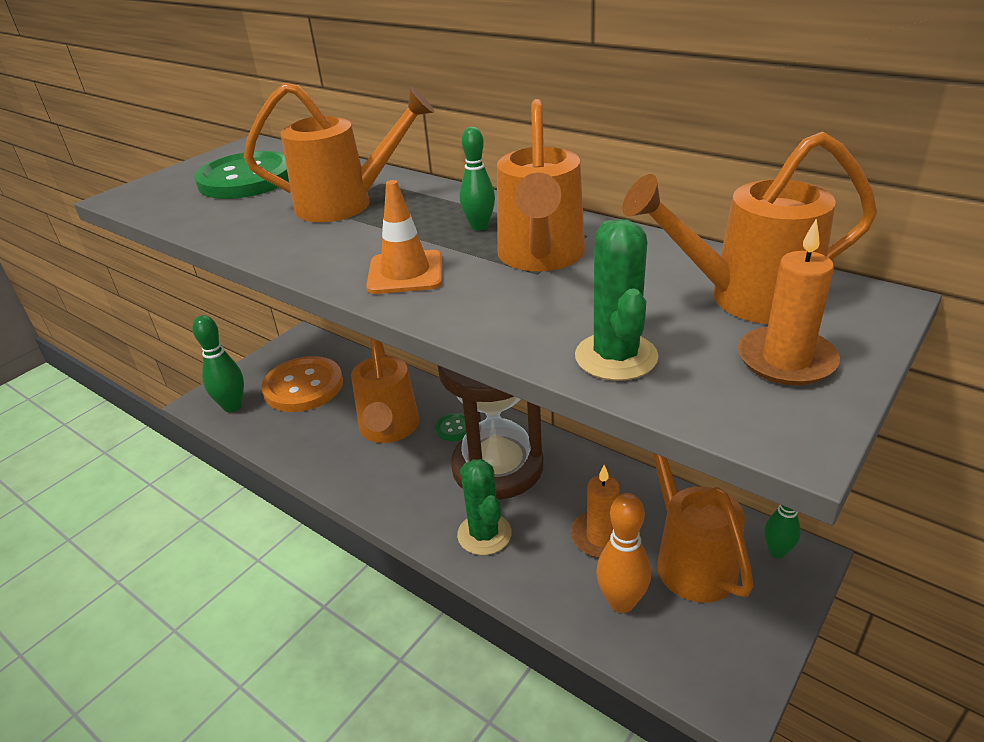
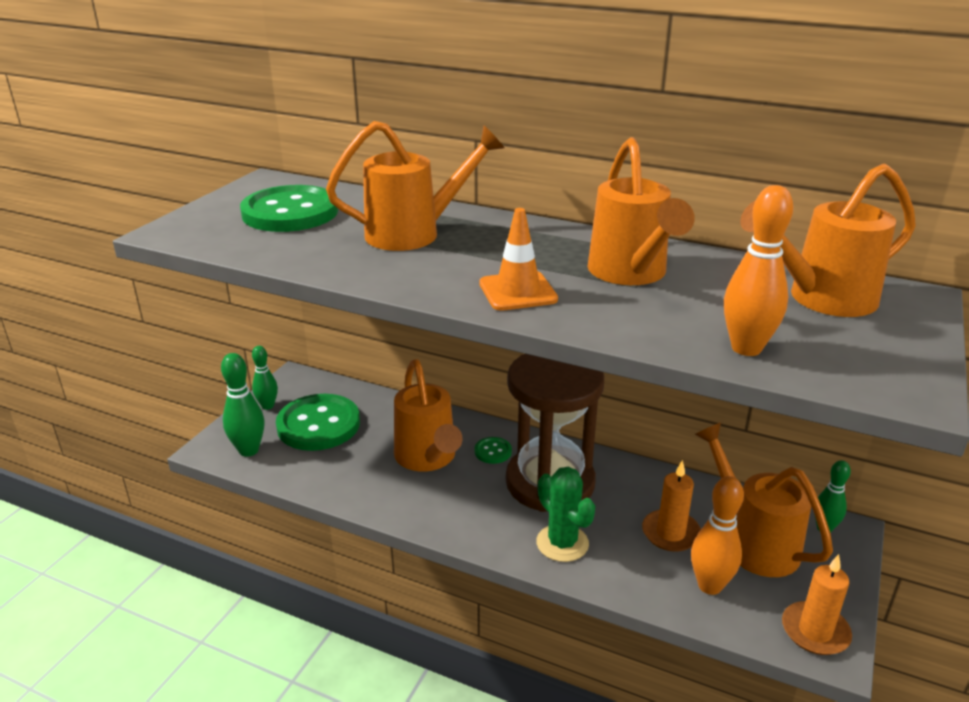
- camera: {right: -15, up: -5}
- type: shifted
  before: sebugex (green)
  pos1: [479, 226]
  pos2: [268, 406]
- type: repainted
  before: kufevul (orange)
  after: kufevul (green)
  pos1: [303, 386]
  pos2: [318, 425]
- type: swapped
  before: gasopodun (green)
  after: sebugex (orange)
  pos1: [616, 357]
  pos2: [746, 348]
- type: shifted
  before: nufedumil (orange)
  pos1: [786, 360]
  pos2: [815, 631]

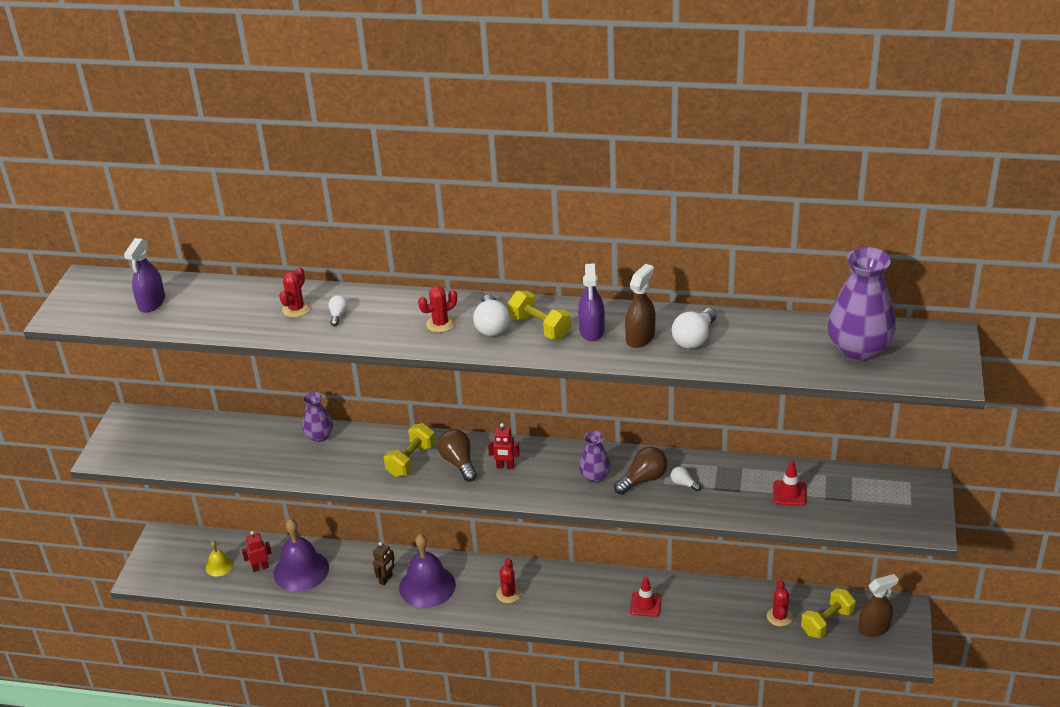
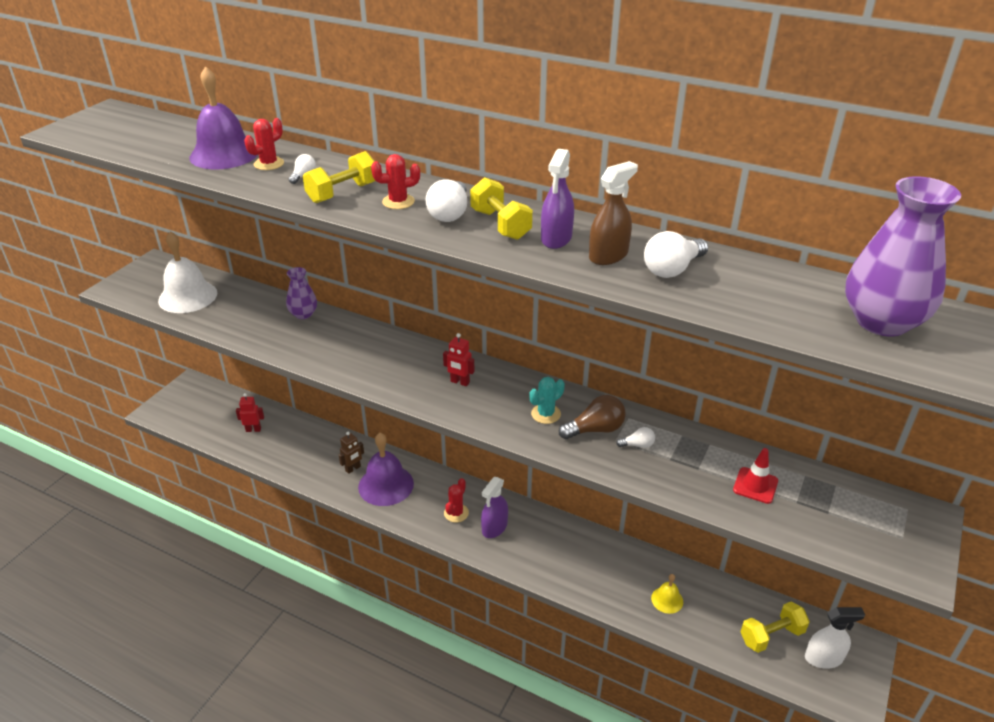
- camera: {right: 15, up: 0}
- type: new
  after: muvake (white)
  pos2: [188, 296]
- type: shifted
  before: muvake (purple)
  pos1: [301, 570]
  pos2: [224, 154]
- type: shifted
  before: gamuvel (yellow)
  pos1: [411, 460]
  pos2: [342, 193]
- type: shifted
  before: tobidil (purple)
  pos1: [152, 303]
  pos2: [494, 527]
- type: swapped
  before: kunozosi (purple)
  after: gasopodun (turquoise)
  pos1: [595, 476]
  pos2: [546, 414]
- type: rotated
  before: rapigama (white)
  pos1: [683, 484]
  pos2: [637, 445]
  turn: 120
- type: shifted
  before: muvake (yellow)
  pos1: [219, 566]
  pos2: [667, 600]
- type: repainted
  before: tobidil (brown)
  after: tobidil (white)
  pos1: [874, 628]
  pos2: [823, 658]
- type: gone
  before: rapigama (brown)
  pos1: [458, 463]
- type: gone
  before: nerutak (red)
  pos1: [645, 604]
- type: gone
  before: gasopodun (red)
  pos1: [779, 617]

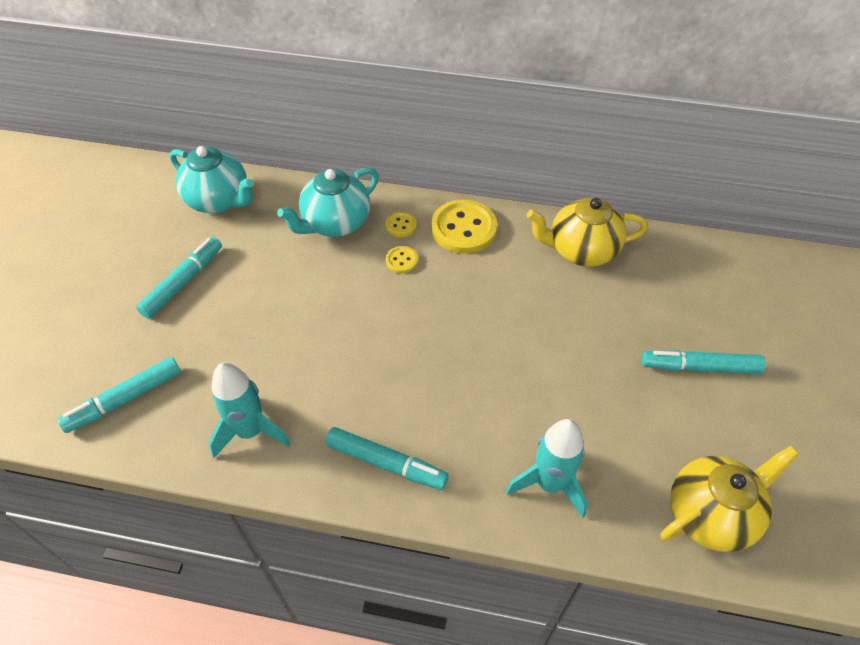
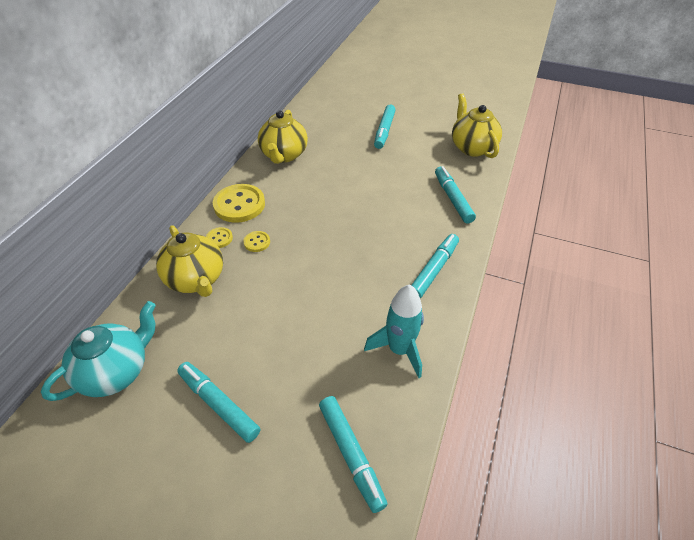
- camera: {right: -80, up: -5}
- type: repainted
  before: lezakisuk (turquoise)
  after: lezakisuk (yellow)
  pos1: [335, 223]
  pos2: [196, 279]
- type: swapped
  before: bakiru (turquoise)
  after: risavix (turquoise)
  pos1: [549, 484]
  pos2: [452, 199]

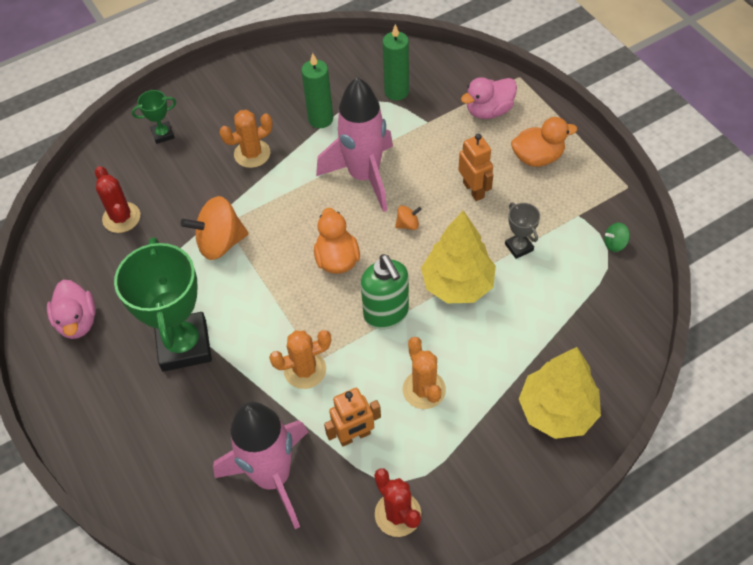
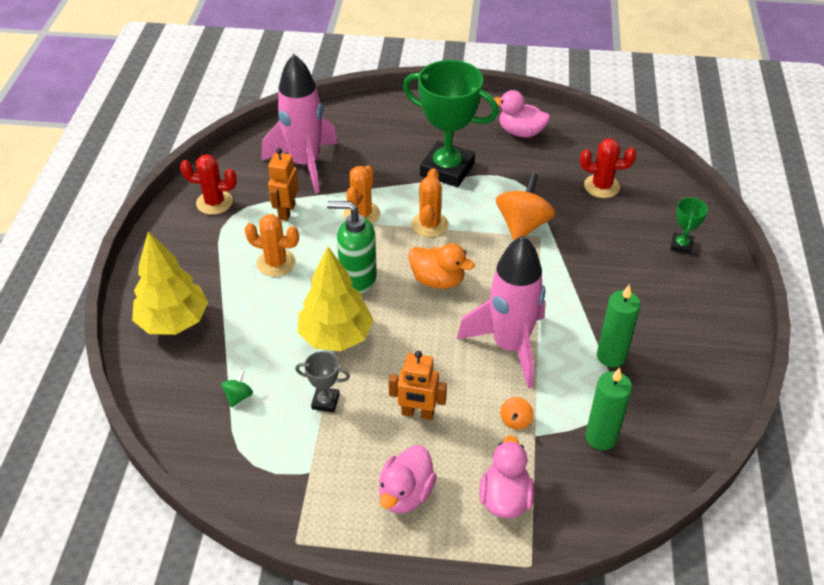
- camera: {right: 125, up: -10}
- type: shifted
  before: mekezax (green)
  pos1: [615, 244]
  pos2: [238, 396]
- type: repainted
  before: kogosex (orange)
  after: kogosex (pink)
  pos1: [537, 157]
  pos2: [405, 493]
- type: shifted
  before: gasopodun (orange)
  pos1: [252, 154]
  pos2: [429, 224]
- type: shifted
  before: mekezax (orange)
  pos1: [408, 224]
  pos2: [515, 420]

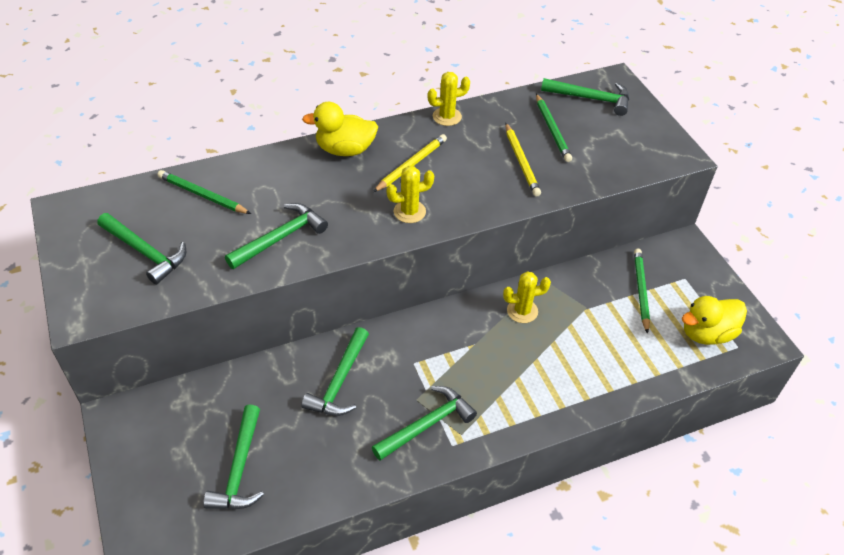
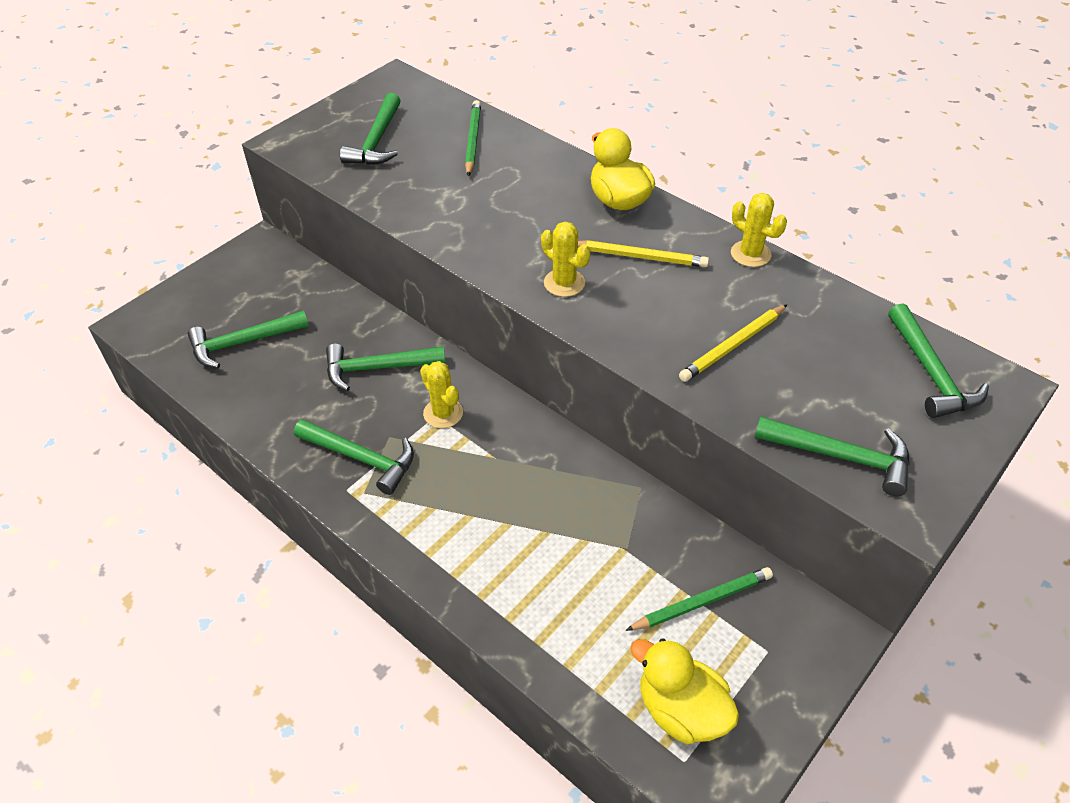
- camera: {right: 65, up: 0}
- type: shifted
  before: gasopodun (yellow)
  pos1: [522, 311]
  pos2: [443, 413]
- type: shifted
  before: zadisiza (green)
  pos1: [280, 238]
  pos2: [840, 456]
- type: gone
  before: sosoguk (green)
  pos1: [552, 130]

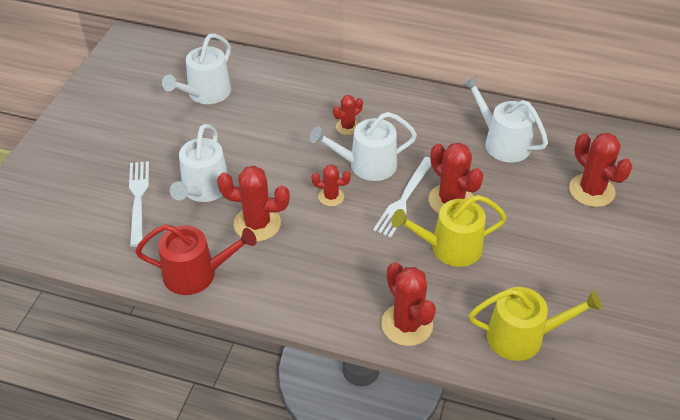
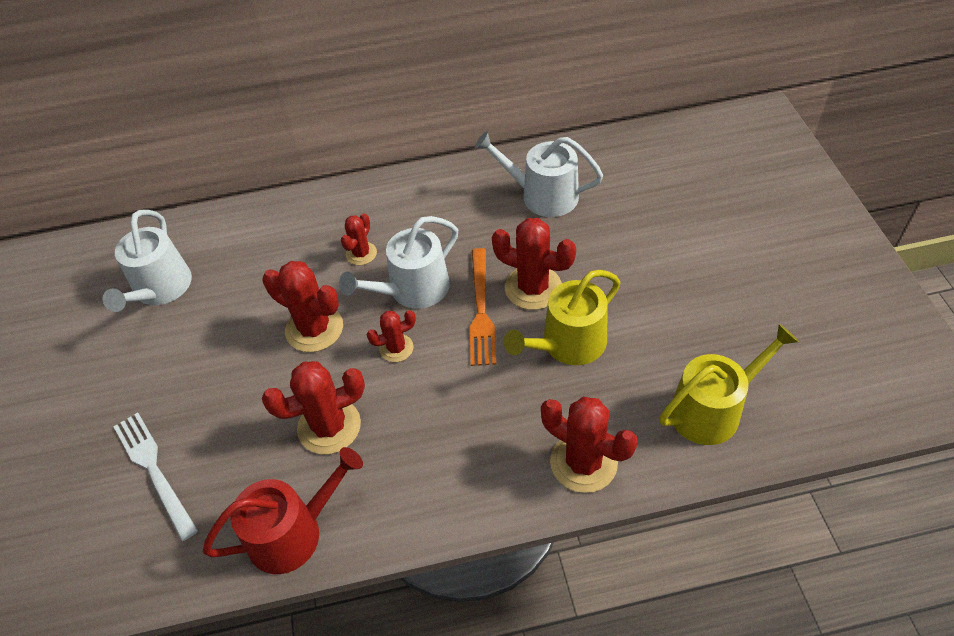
- camera: {right: -25, up: 5}
- type: shifted
  before: gasopodun (red)
  pos1: [591, 191]
  pos2: [314, 329]
- type: repainted
  before: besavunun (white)
  after: besavunun (orange)
  pos1: [404, 198]
  pos2: [481, 310]
- type: gone
  before: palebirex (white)
  pos1: [203, 189]

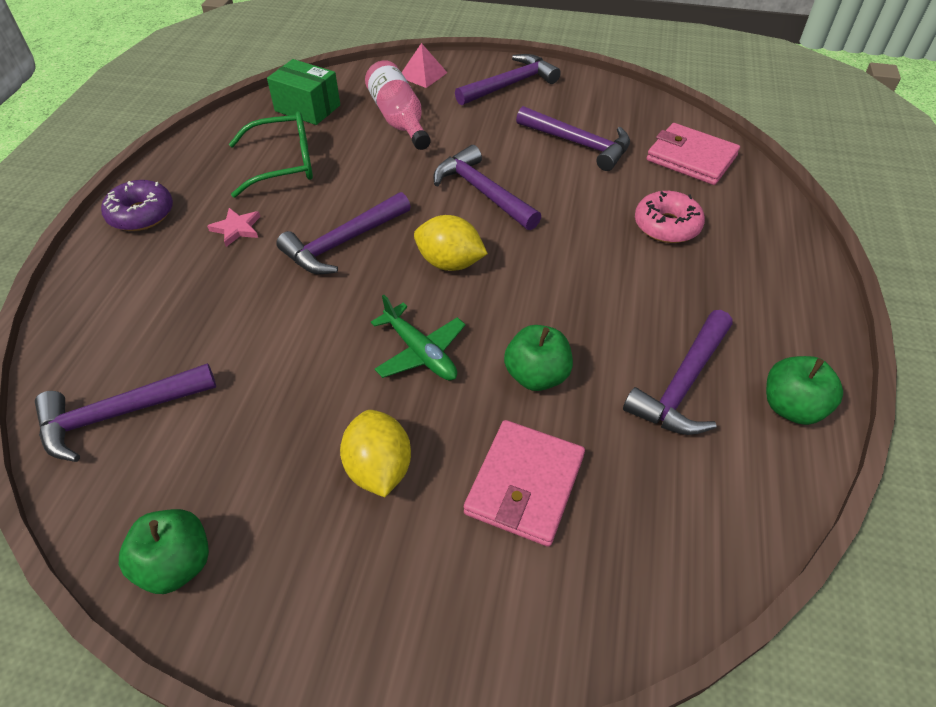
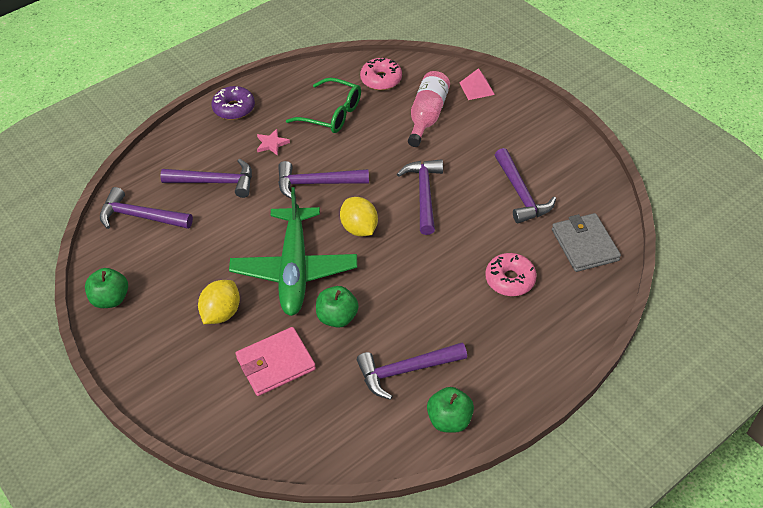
- camera: {right: 40, up: 0}
- type: shifted
  before: zadisiza (purple)
  pos1: [510, 84]
  pos2: [215, 182]
- type: scaled
  before: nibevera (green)
  pos1: [420, 352]
  pos2: [294, 269]
  scale: 1.93
- type: swapped
  before: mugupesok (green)
  after: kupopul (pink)
  pos1: [307, 108]
  pos2: [381, 79]
- type: repainted
  before: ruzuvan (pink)
  after: ruzuvan (grey)
  pos1: [691, 158]
  pos2: [584, 245]

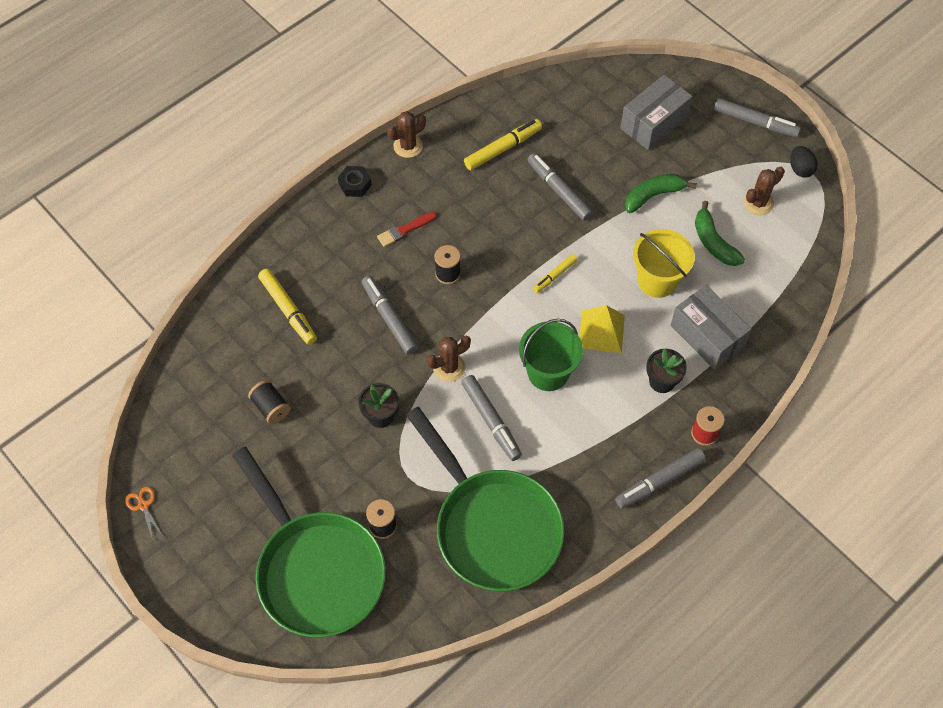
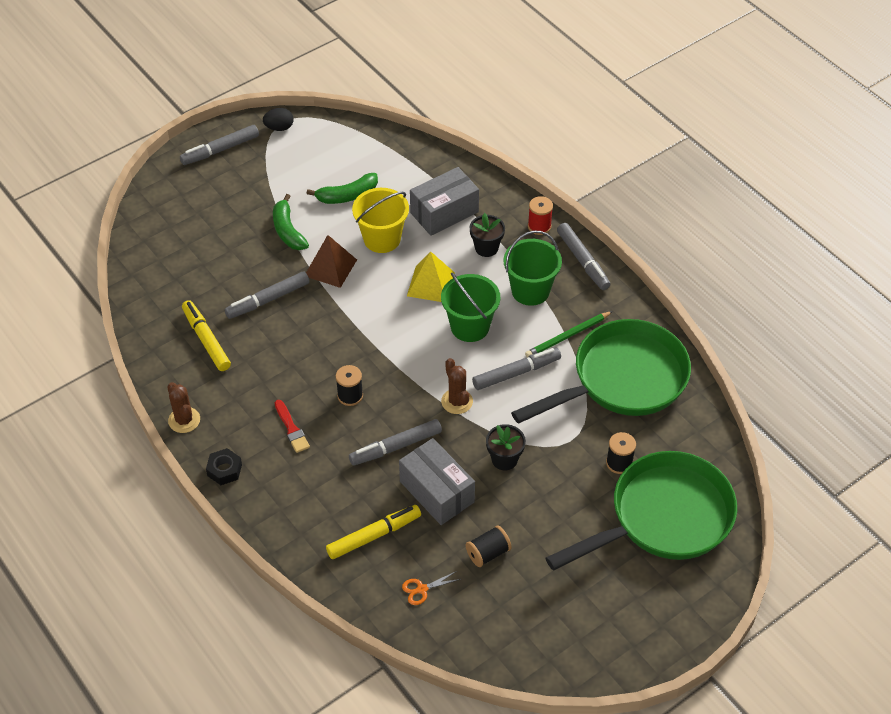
- camera: {right: -85, up: -10}
- type: rotated
  before: risavix (grey)
  pos1: [755, 122]
  pos2: [220, 150]
  turn: -150
- type: new
  after: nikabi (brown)
  pos2: [330, 267]
- type: shifted
  before: mugupesok (grey)
  pos1: [653, 123]
  pos2: [436, 492]
- type: shifted
  before: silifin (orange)
  pos1: [143, 505]
  pos2: [422, 589]
- type: new
  after: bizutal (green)
  pos2: [530, 291]
- type: new
  after: sosoguk (green)
  pos2: [567, 336]
- type: gone
  before: risavix (yellow)
  pos1: [554, 276]
- type: gone
  before: gasopodun (brown)
  pos1: [758, 203]

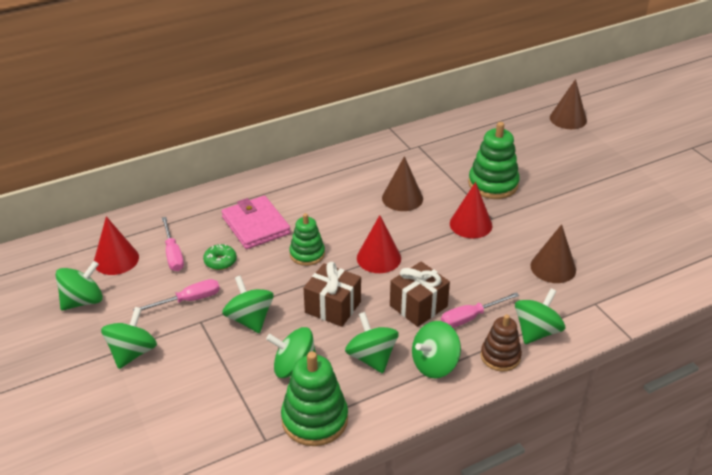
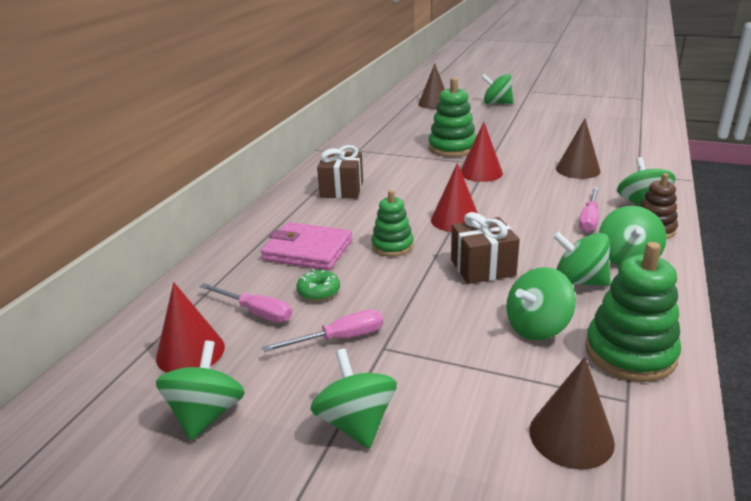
- camera: {right: -40, up: -10}
- type: rotated
  before: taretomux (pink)
  pos1: [188, 300]
  pos2: [339, 339]
  turn: 45
- type: shifted
  before: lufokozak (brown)
  pos1: [418, 306]
  pos2: [342, 189]
- type: shifted
  before: mekezax (green)
  pos1: [250, 319]
  pos2: [496, 103]
- type: shifted
  before: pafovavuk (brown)
  pos1: [402, 198]
  pos2: [571, 436]

